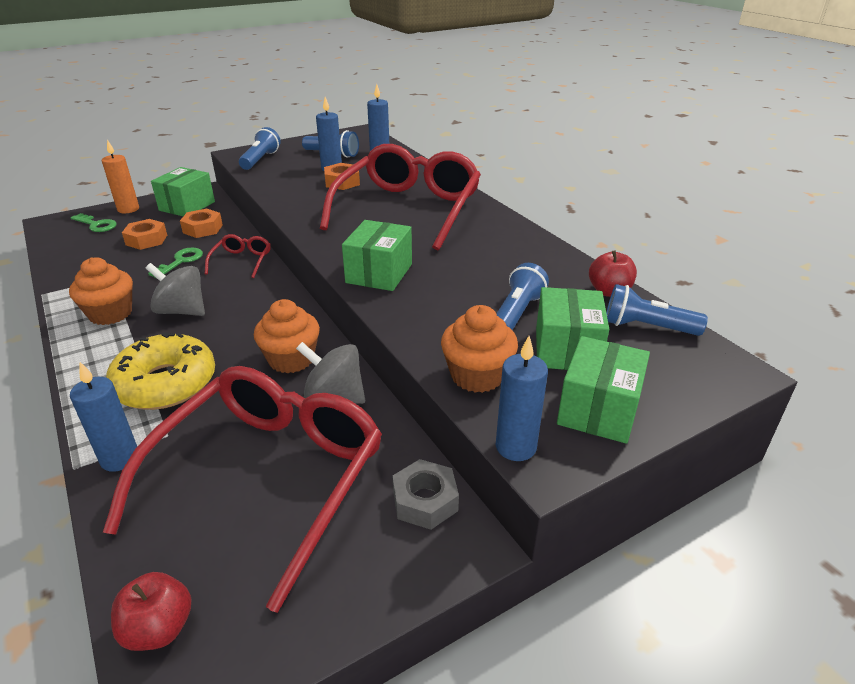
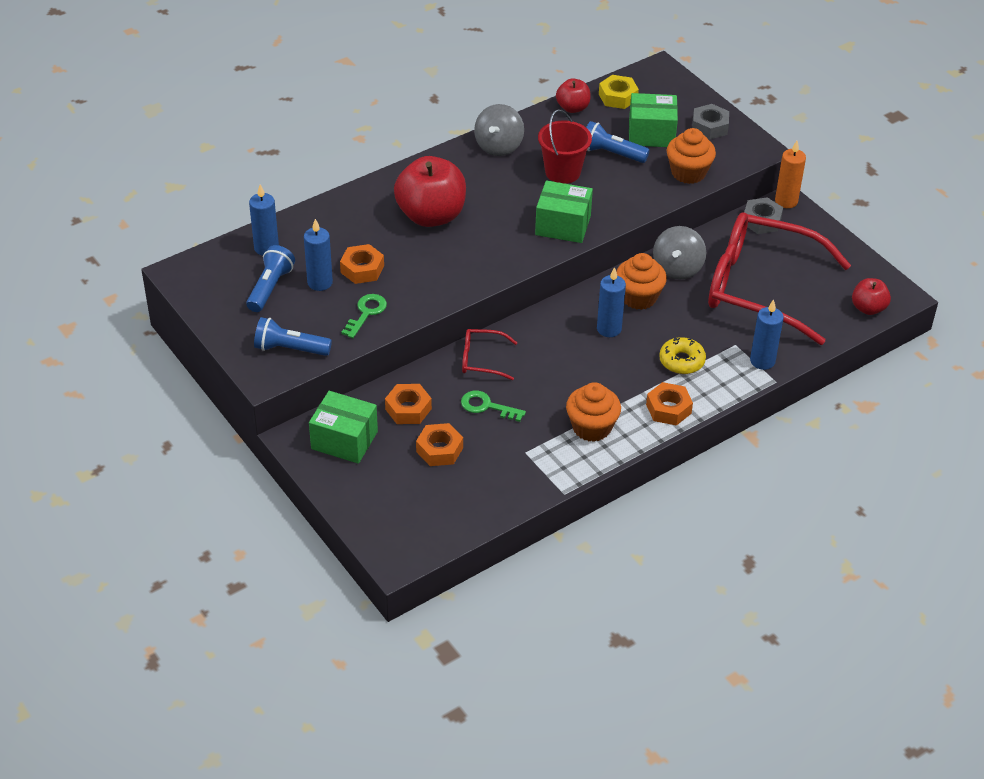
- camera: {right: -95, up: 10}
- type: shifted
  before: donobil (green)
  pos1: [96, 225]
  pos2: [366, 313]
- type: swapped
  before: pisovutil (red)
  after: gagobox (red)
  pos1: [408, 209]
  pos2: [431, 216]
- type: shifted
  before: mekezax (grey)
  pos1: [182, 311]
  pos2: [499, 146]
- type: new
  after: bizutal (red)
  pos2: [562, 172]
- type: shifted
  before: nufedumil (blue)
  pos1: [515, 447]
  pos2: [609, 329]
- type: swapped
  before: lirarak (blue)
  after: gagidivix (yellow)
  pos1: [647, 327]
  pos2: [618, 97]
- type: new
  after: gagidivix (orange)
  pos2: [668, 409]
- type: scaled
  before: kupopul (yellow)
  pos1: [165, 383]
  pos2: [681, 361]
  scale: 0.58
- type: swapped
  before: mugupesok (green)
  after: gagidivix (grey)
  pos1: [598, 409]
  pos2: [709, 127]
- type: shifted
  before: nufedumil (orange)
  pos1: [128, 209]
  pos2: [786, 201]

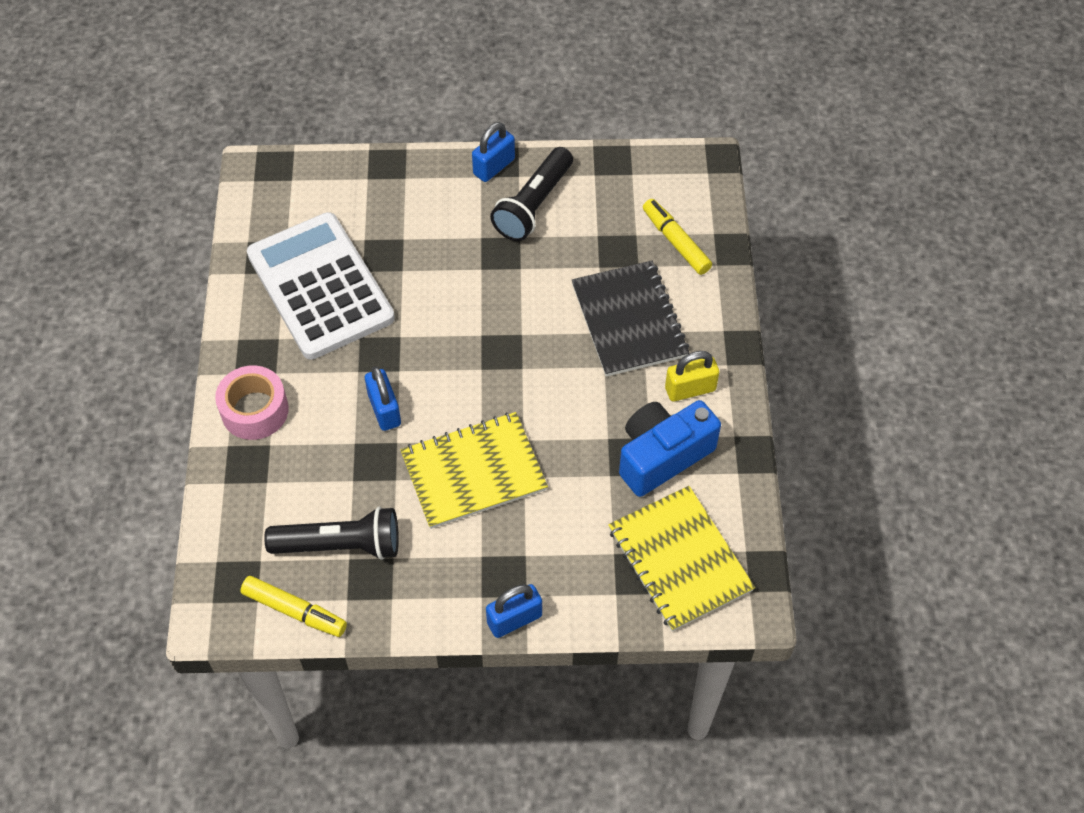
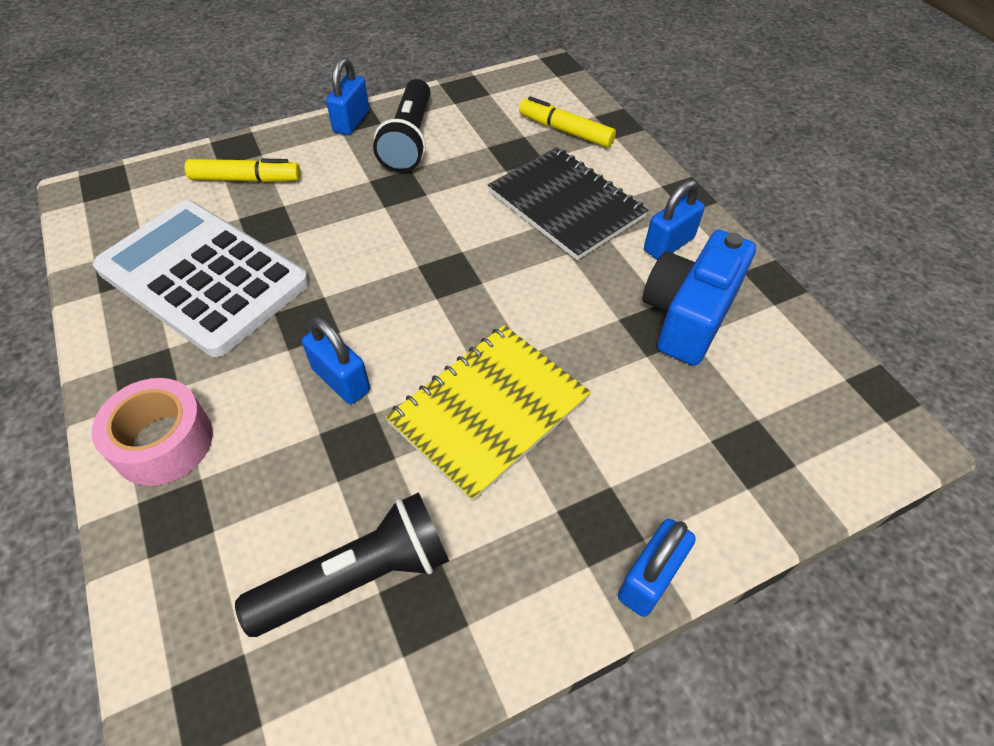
- camera: {right: -25, up: -5}
- type: shifted
  before: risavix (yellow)
  pos1: [295, 611]
  pos2: [246, 179]
- type: repainted
  before: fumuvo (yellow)
  after: fumuvo (blue)
  pos1: [690, 389]
  pos2: [669, 244]
- type: gone
  before: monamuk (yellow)
  pos1: [679, 559]

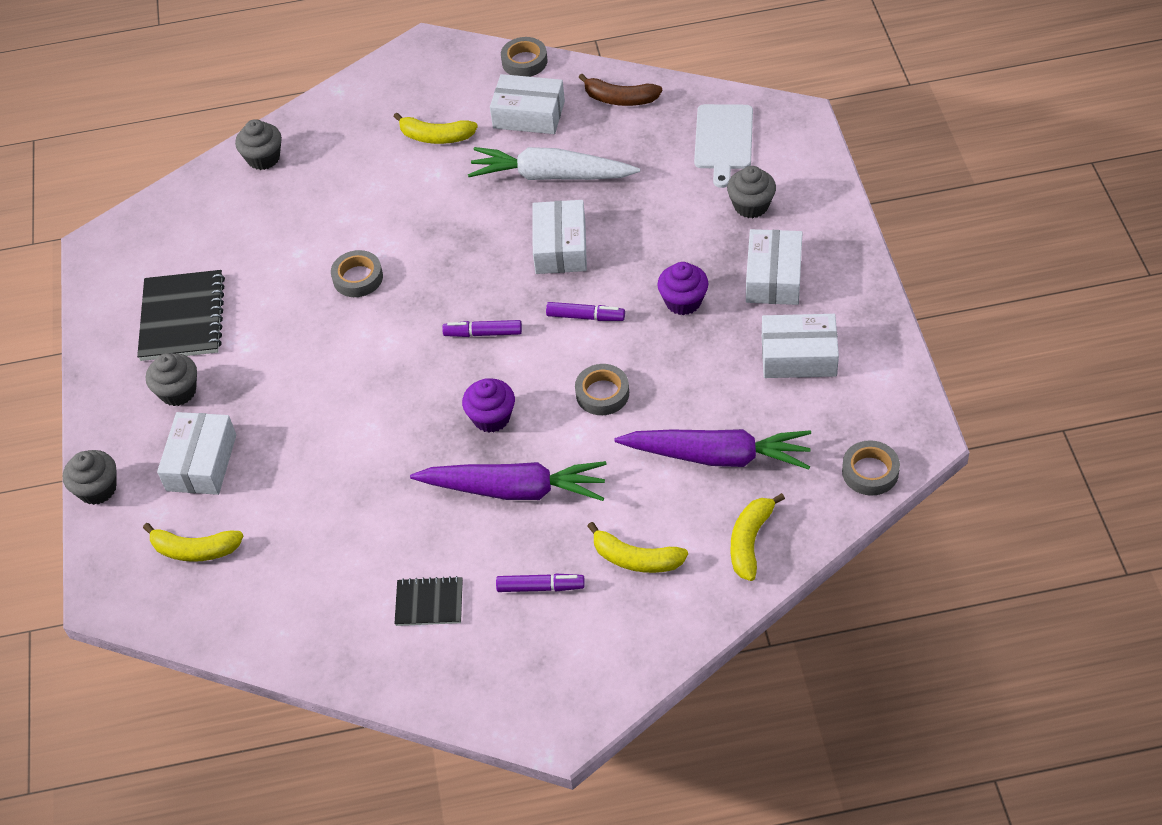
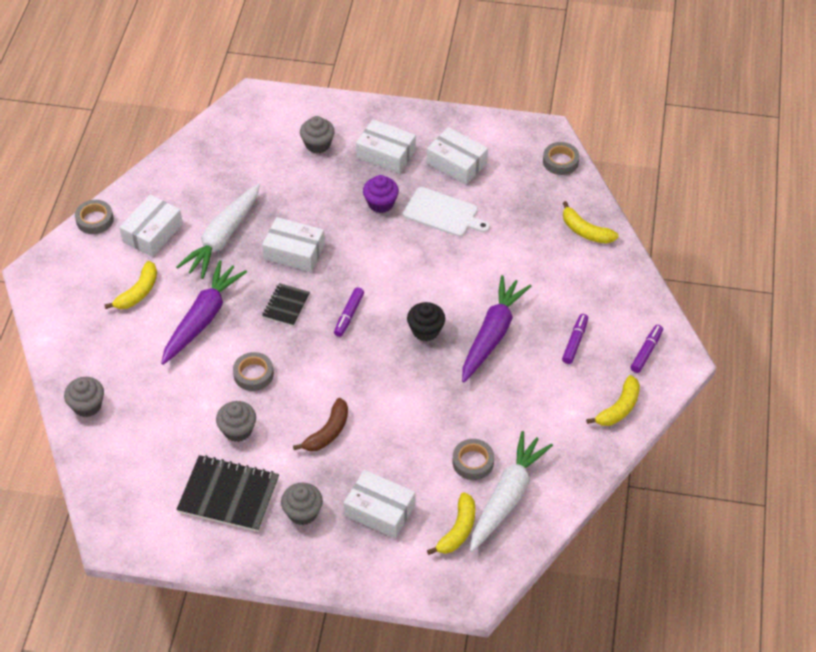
- camera: {right: -75, up: 0}
- type: shifted
  before: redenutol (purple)
  pos1: [717, 456]
  pos2: [202, 318]
- type: shifted
  before: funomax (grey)
  pos1: [97, 489]
  pos2: [238, 430]
- type: shifted
  before: monamuk (black)
  pos1: [429, 603]
  pos2: [286, 306]
- type: shifted
  before: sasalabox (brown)
  pos1: [620, 99]
  pos2: [328, 432]
- type: shifted
  before: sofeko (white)
  pos1: [723, 140]
  pos2: [443, 213]
- type: repainted
  before: funomax (purple)
  after: funomax (black)
  pos1: [491, 417]
  pos2: [425, 330]
- type: rotated
  before: mugupesok (white)
  pos1: [798, 356]
  pos2: [456, 163]
  turn: -75
- type: shifted
  before: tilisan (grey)
  pos1: [602, 393]
  pos2: [473, 462]
- type: new
  after: redenutol (white)
  pos2: [507, 497]
- type: shifted
  before: sasalabox (yellow)
  pos1: [636, 559]
  pos2: [619, 408]
- type: shifted
  before: risavix (purple)
  pos1: [585, 317]
  pos2: [646, 352]

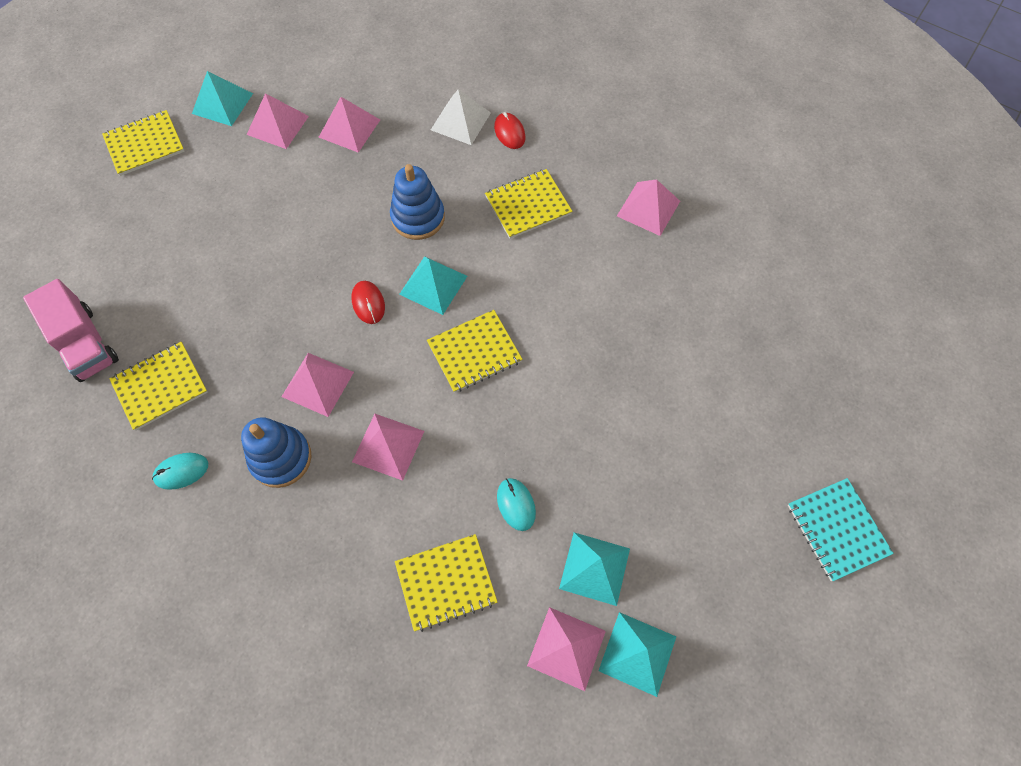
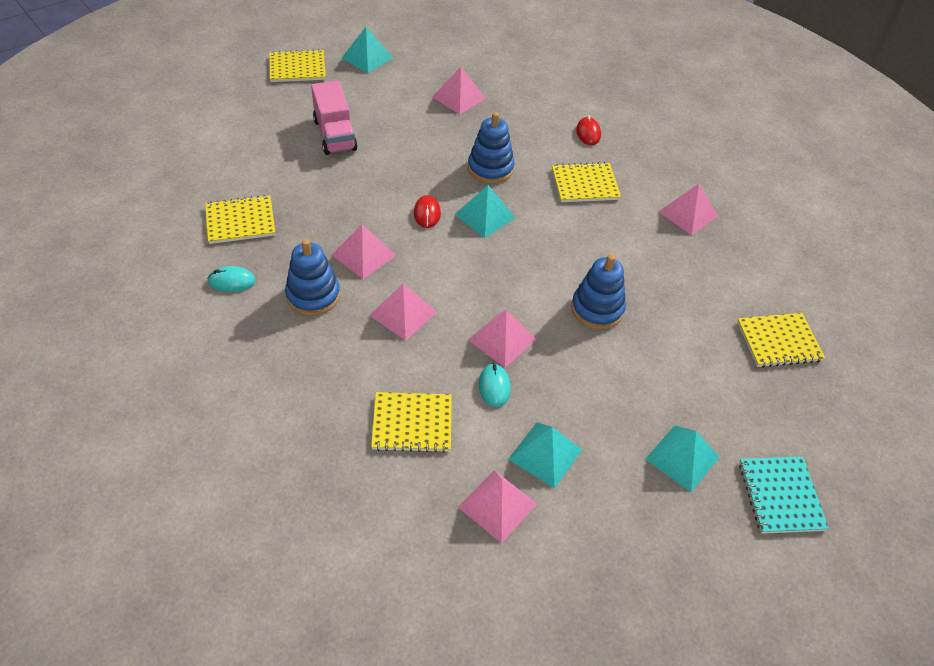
- camera: {right: 15, up: -15}
- type: shifted
  before: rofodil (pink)
  pos1: [85, 343]
  pos2: [335, 135]
- type: shifted
  before: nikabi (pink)
  pos1: [277, 125]
  pos2: [502, 339]
- type: new
  after: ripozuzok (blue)
  pos2: [597, 309]
- type: shifted
  before: nikabi (turquoise)
  pos1: [637, 653]
  pos2: [682, 458]
- type: shifted
  before: monamuk (yellow)
  pos1: [474, 352]
  pos2: [778, 341]
- type: gone
  before: nikabi (white)
  pos1: [460, 121]

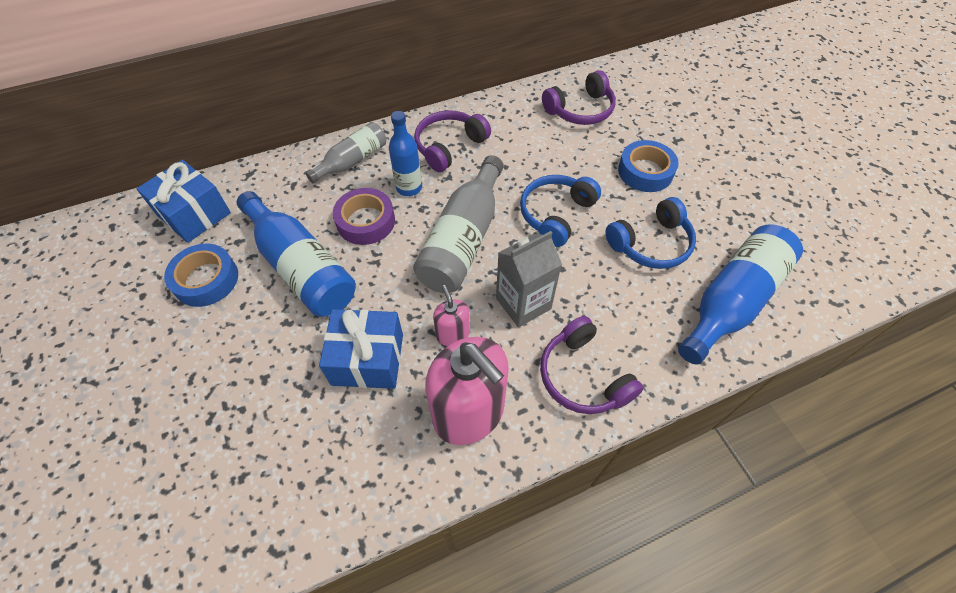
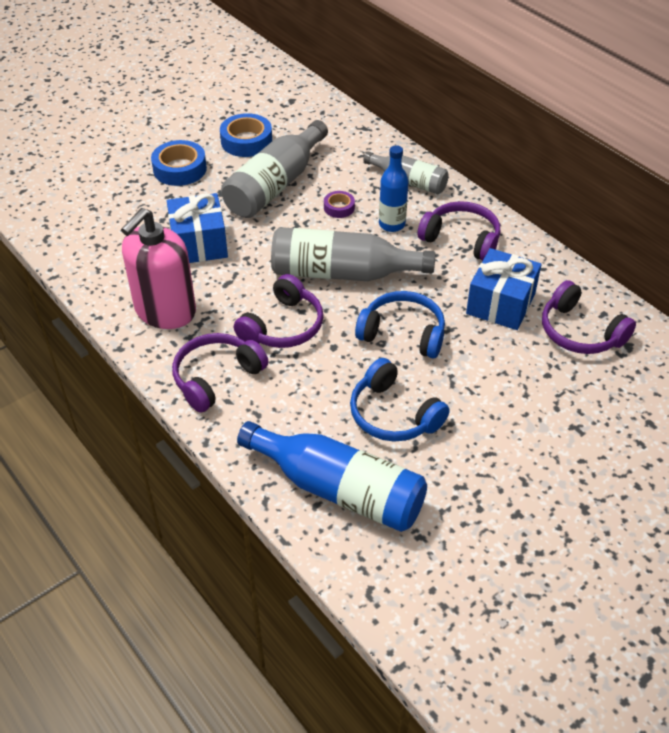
- camera: {right: 75, up: -10}
- type: shifted
  before: tilisan (blue)
  pos1: [645, 171]
  pos2: [180, 169]
- type: repainted
  before: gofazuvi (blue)
  after: gofazuvi (grey)
  pos1: [301, 267]
  pos2: [275, 185]
- type: swapped
  before: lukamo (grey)
  after: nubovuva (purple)
  pos1: [523, 303]
  pos2: [283, 326]
- type: scaled
  before: tilisan (purple)
  pos1: [366, 221]
  pos2: [339, 208]
  scale: 0.56
- type: shifted
  before: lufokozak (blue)
  pos1: [194, 214]
  pos2: [500, 304]
- type: gone
  before: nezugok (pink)
  pos1: [452, 334]

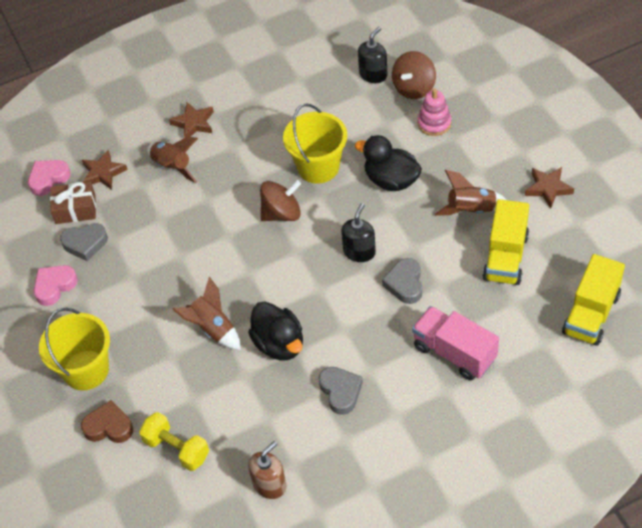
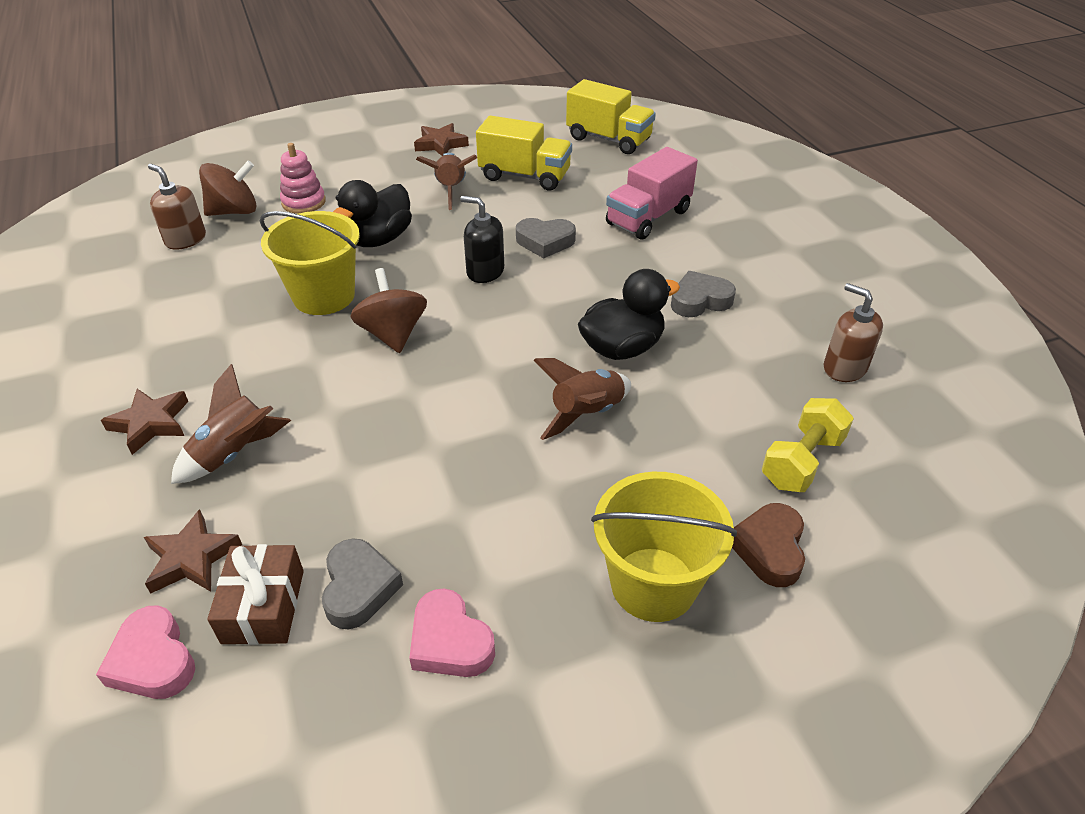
- camera: {right: -90, up: -10}
- type: repainted
  before: nezugok (black)
  after: nezugok (brown)
  pos1: [373, 74]
  pos2: [185, 239]
- type: rotated
  before: mekezax (brown)
  pos1: [414, 88]
  pos2: [234, 211]
  turn: -60

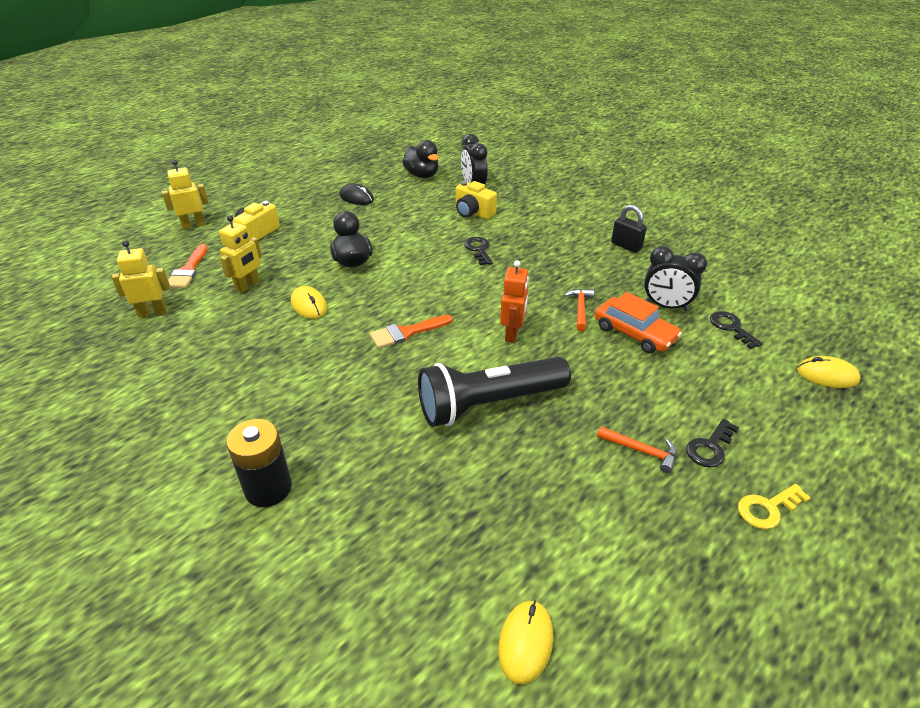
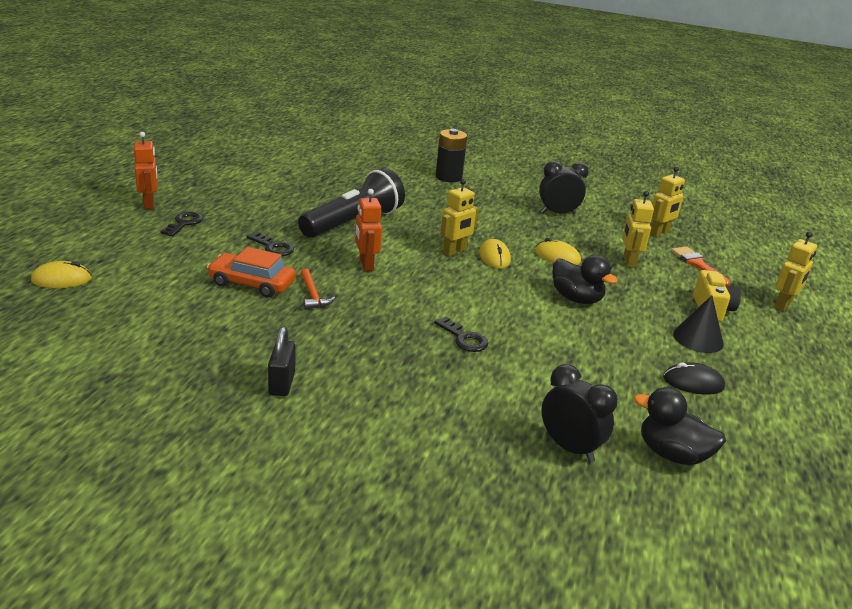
- camera: {right: 150, up: -10}
- type: swapped
  before: donobil (yellow)
  after: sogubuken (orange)
  pos1: [768, 508]
  pos2: [149, 204]
- type: shifted
  before: donobil (black)
  pos1: [731, 328]
  pos2: [273, 247]
- type: rotated
  before: fumuvo (black)
  pos1: [626, 246]
  pos2: [282, 384]
  turn: 75
- type: swapped
  before: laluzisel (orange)
  after: sogubuken (yellow)
  pos1: [407, 332]
  pos2: [454, 251]
- type: shifted
  before: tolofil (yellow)
  pos1: [525, 642]
  pos2: [494, 257]
- type: shifted
  before: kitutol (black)
  pos1: [666, 306]
  pos2: [558, 213]
- type: new
  after: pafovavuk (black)
  pos2: [698, 338]
- type: gone
  before: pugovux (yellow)
  pos1: [473, 213]
- type: gone
  before: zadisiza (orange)
  pos1: [641, 451]

